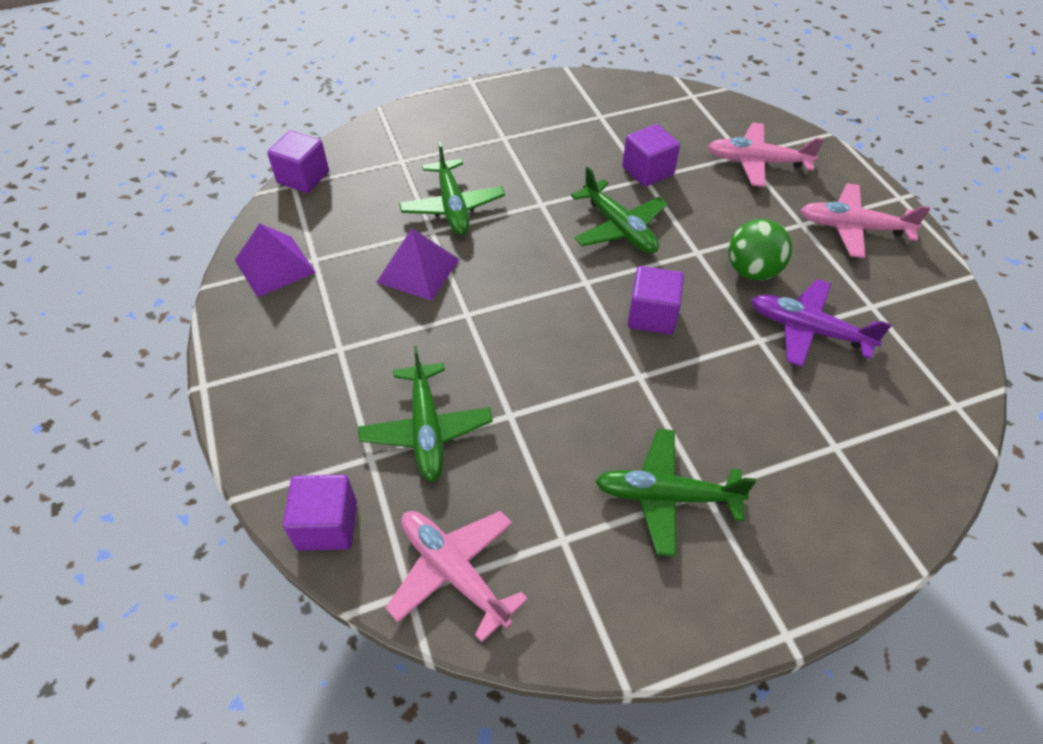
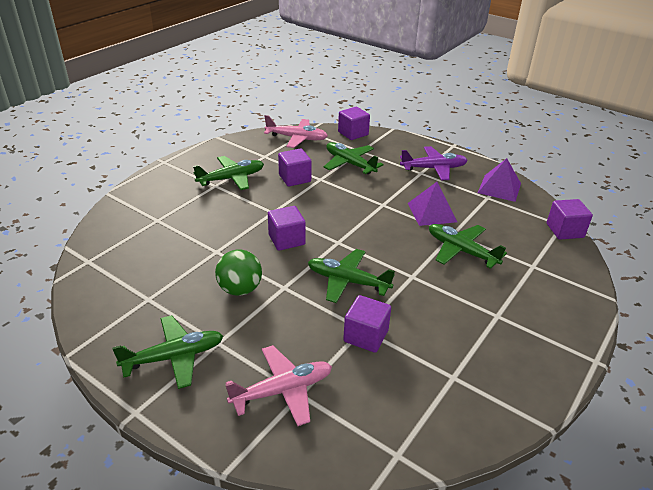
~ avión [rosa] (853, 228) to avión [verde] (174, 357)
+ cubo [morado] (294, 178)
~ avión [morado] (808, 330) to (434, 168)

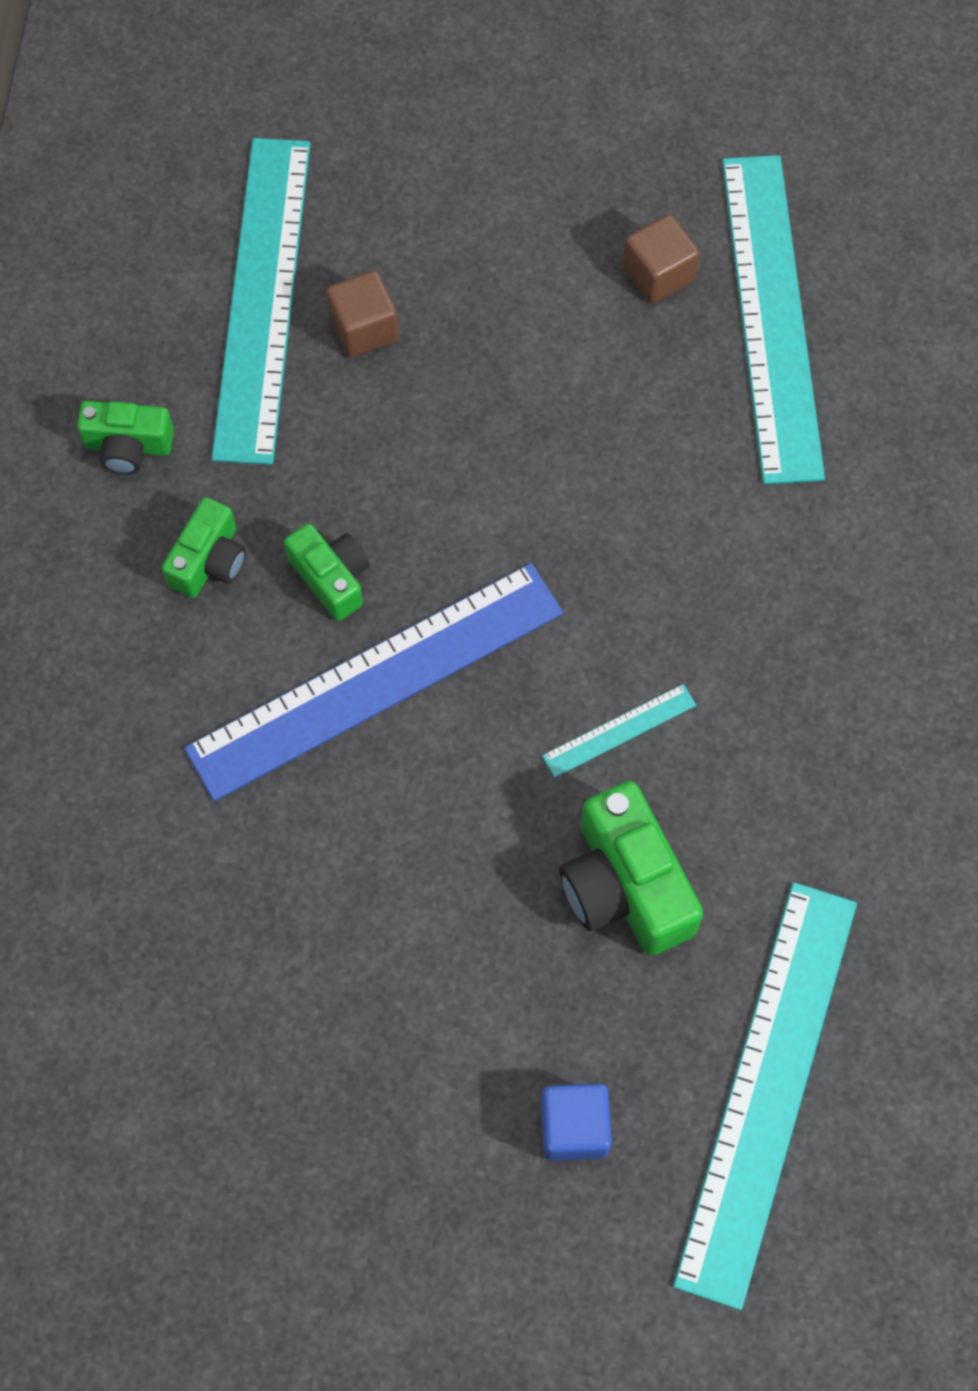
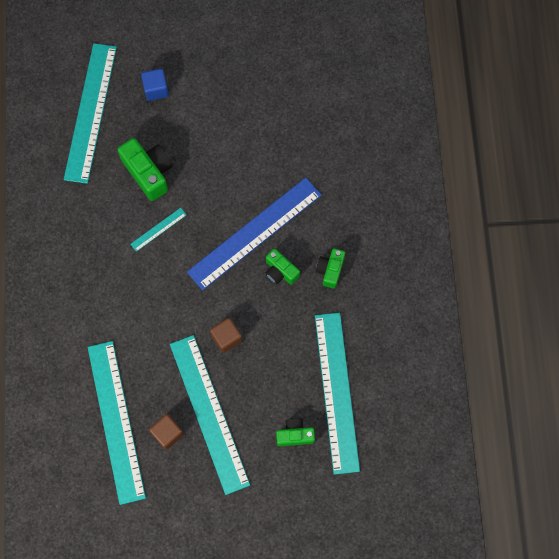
+ regla [turquesa] (209, 413)
~ cubo [marrón] (364, 328) to (226, 338)
~ cámara [verde] (128, 446) to (295, 434)

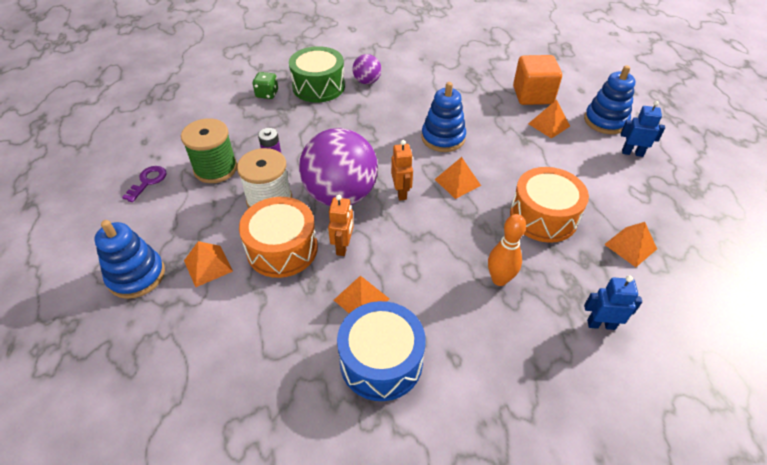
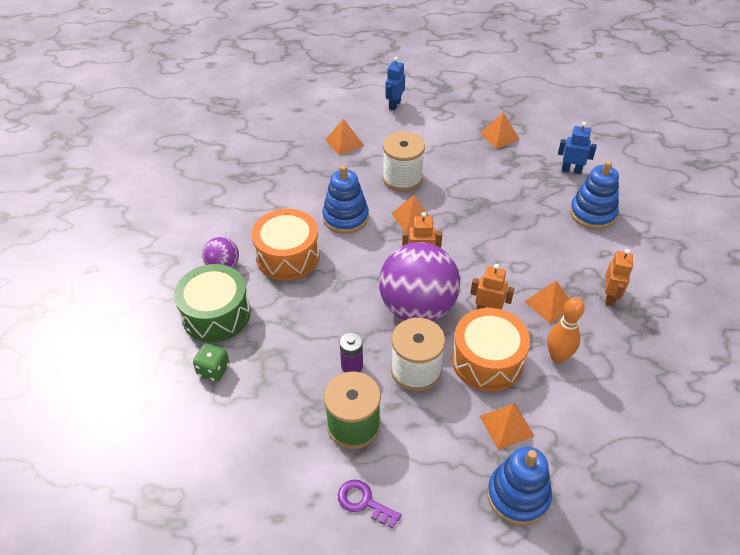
~ tambor [naranja] (543, 216) to (288, 256)
+ carrete [blanco] (402, 178)
~ bolo [naranja] (499, 279) to (558, 357)
~ robot [azul] (601, 324) = (571, 170) 90 degrees clockwise
~ juguete apilable [azul] (605, 121) to (592, 213)
~ tambor [azul] (381, 361) to robot [naranja] (610, 297)
- cubo [naranja] (532, 95)

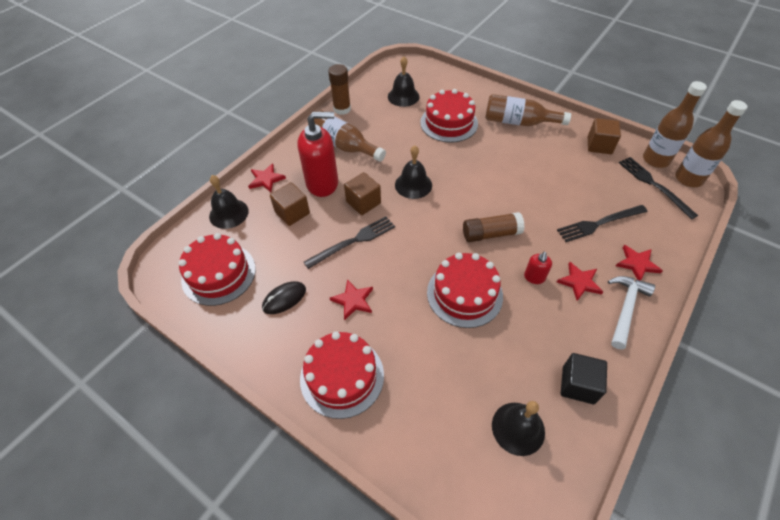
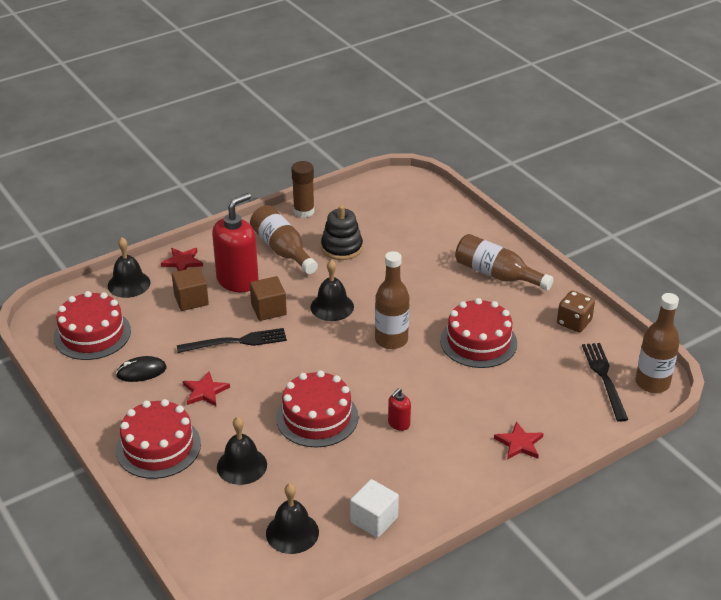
~ dispensador de jabón [rojo] (322, 183) = (238, 280) 60 degrees counterclockwise
~ campana [negro] (403, 96) to (242, 465)
+ juguete apilable [negro] (341, 248)
~ cubo [negro] (578, 385) to cubo [blanco] (374, 520)
~ botella [marrón] (655, 160) to (391, 340)
~ tarta [rojo] (449, 123) to (478, 342)
~ cubo [marrón] (599, 145) to dado [marrón] (574, 322)
- barra de pegamento [marrón] (491, 234)
- tenedor [negro] (599, 223)
- estrella [rojo] (579, 282)
- martillo [blanco] (625, 308)

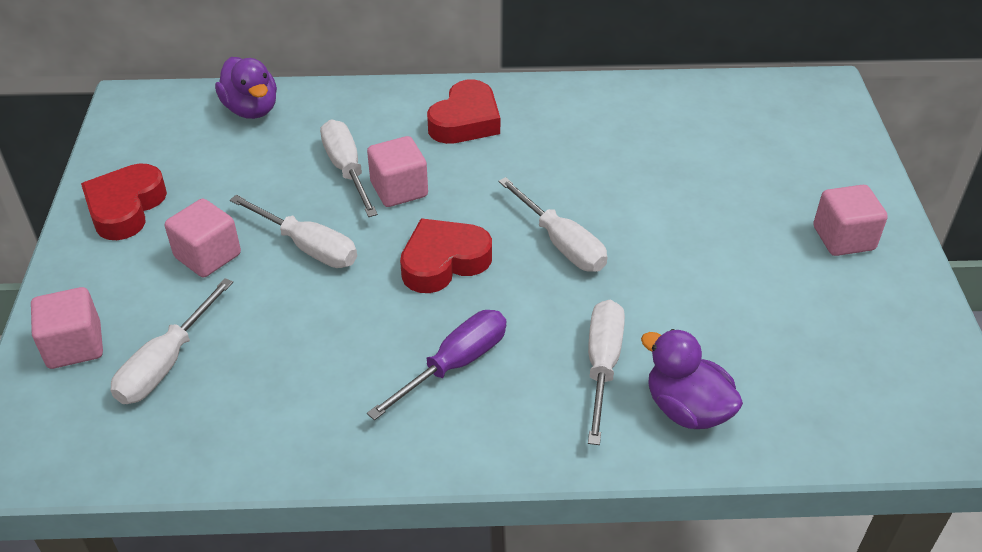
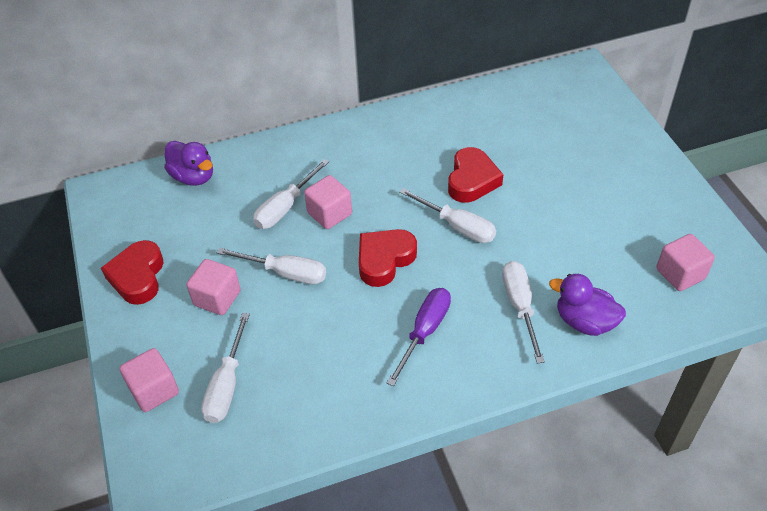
~ destornillador [blanco] (346, 169) = (285, 207) 105 degrees counterclockwise
~ corazón [rojo] (465, 121) to (472, 180)
~ cubo [rosa] (843, 238) to (680, 274)

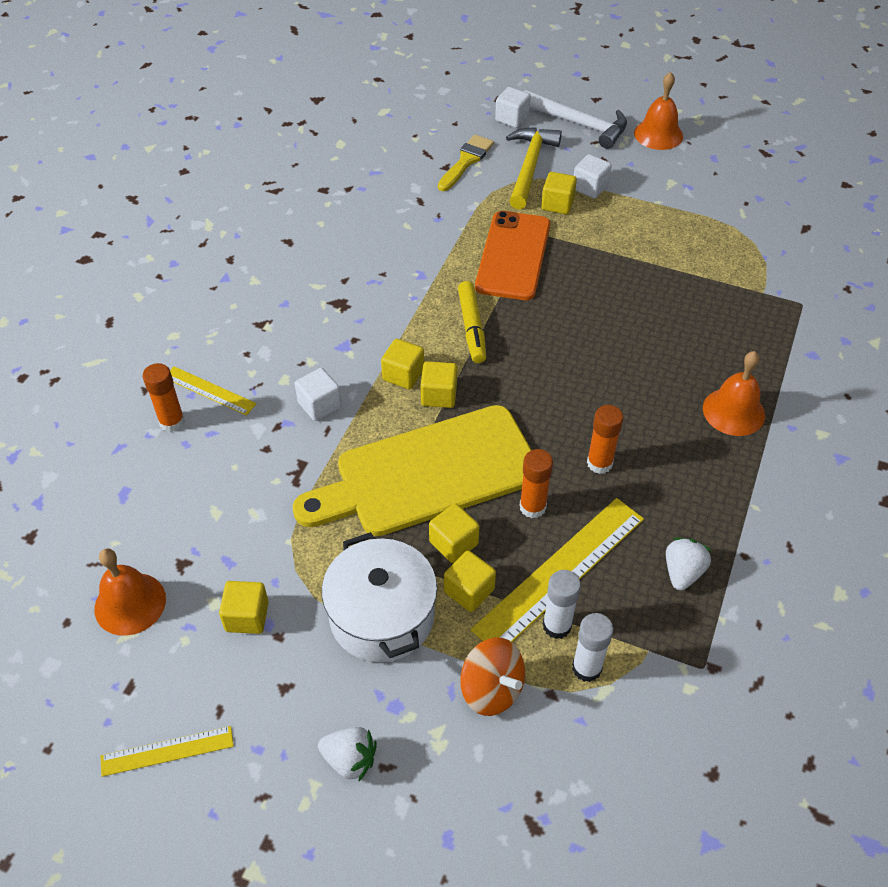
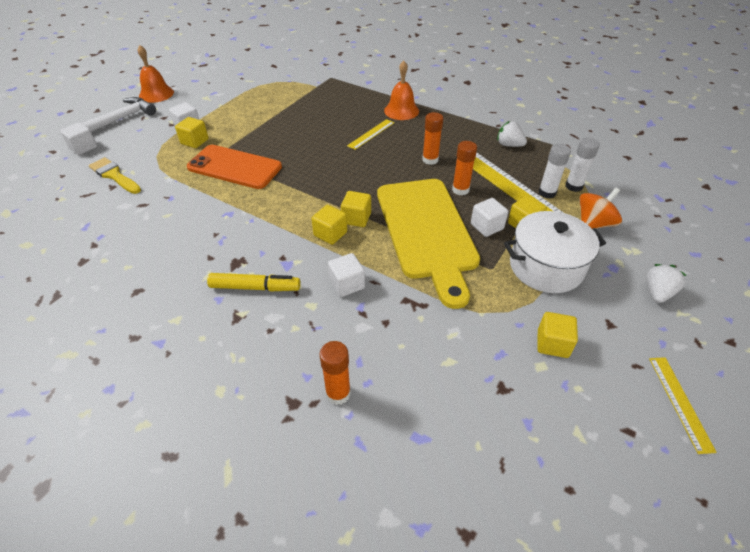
~ rotulador [amarillo] (472, 328) to (255, 287)
~ regla [amarillo] (209, 390) to (371, 134)
~ cubo [amarillo] (453, 543) to cubo [blanco] (486, 226)
- campana [naranja] (130, 603)
- martillo [amarillo] (529, 167)

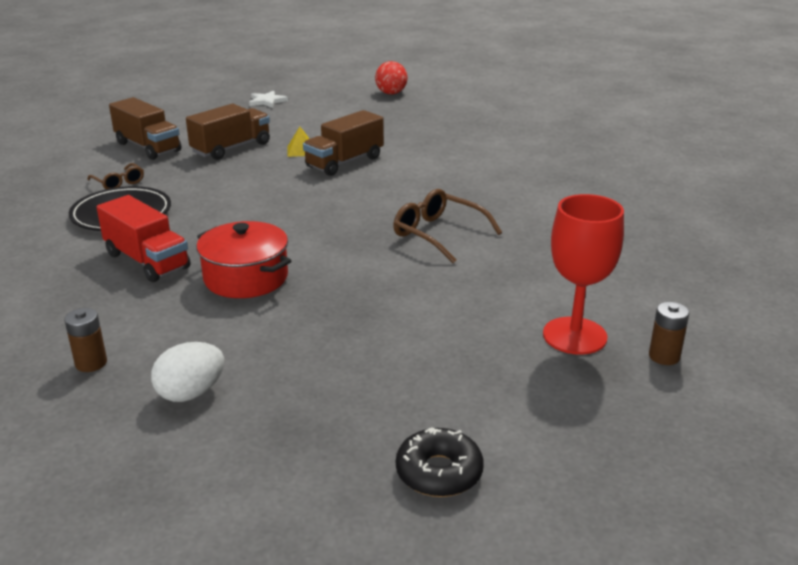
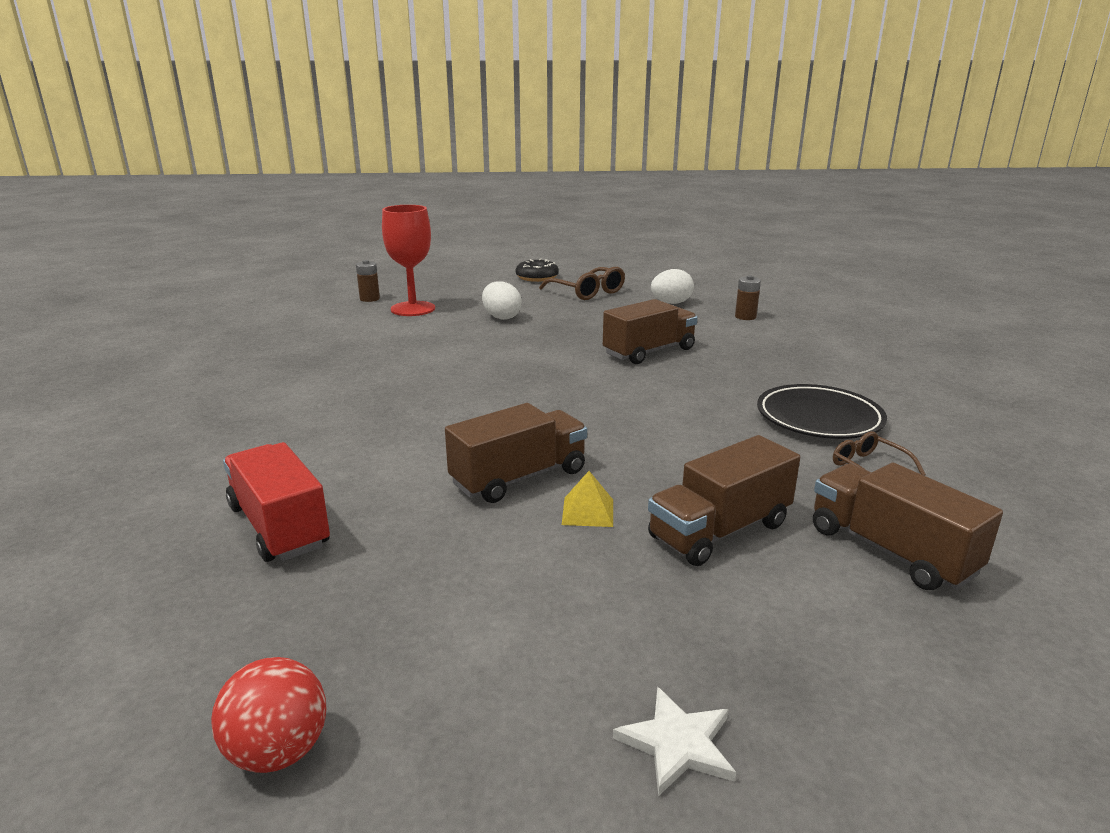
~ camión [rojo] (147, 261) to (279, 526)
+ huevo [blanco] (501, 317)
~ gafas [marrón] (438, 234) to (587, 292)
~ olla [rojo] (246, 278) to camión [marrón] (649, 352)

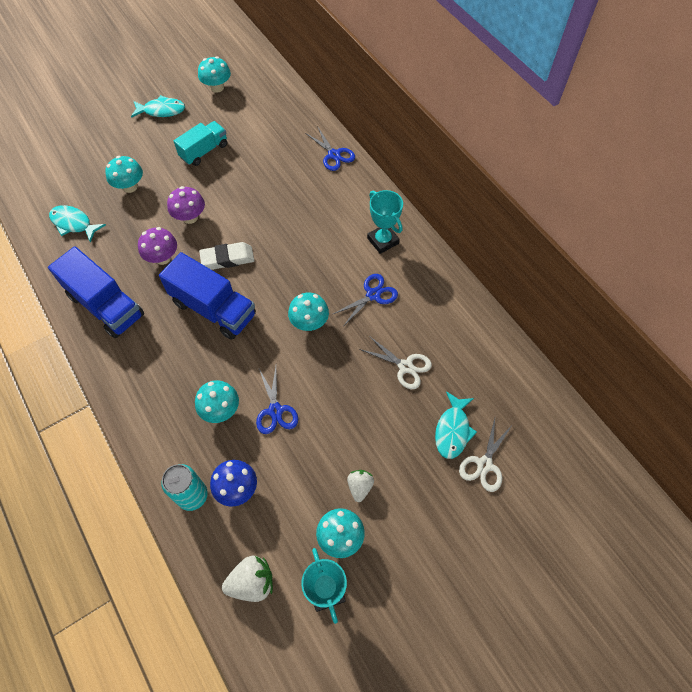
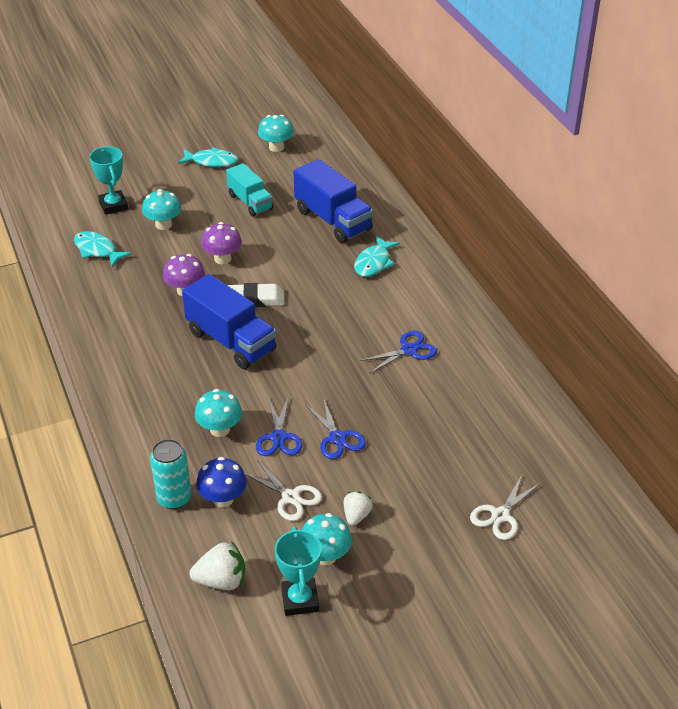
~ trofeo [turquesa] (383, 241) to (113, 205)
~ camión [turquesa] (204, 151) = (250, 202) 90 degrees clockwise
~ tijeras [blanco] (405, 366) to (290, 497)
~ camión [azul] (106, 305) to (333, 220)
~ tijeras [azul] (334, 155) to (337, 438)
~ pez [turquesa] (452, 430) to (374, 263)
- seta [turquesa] (309, 322)

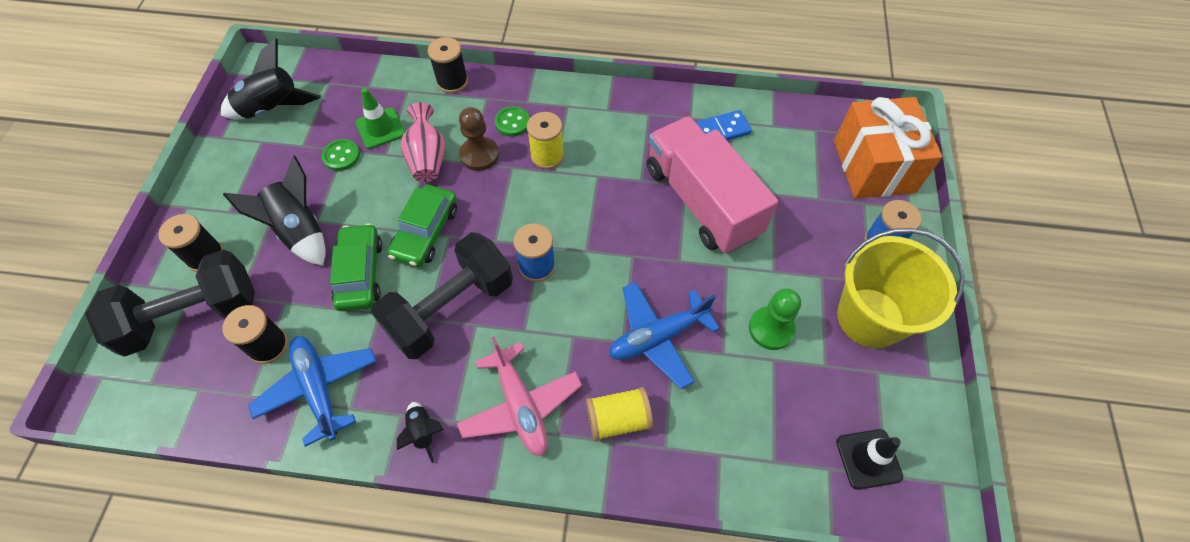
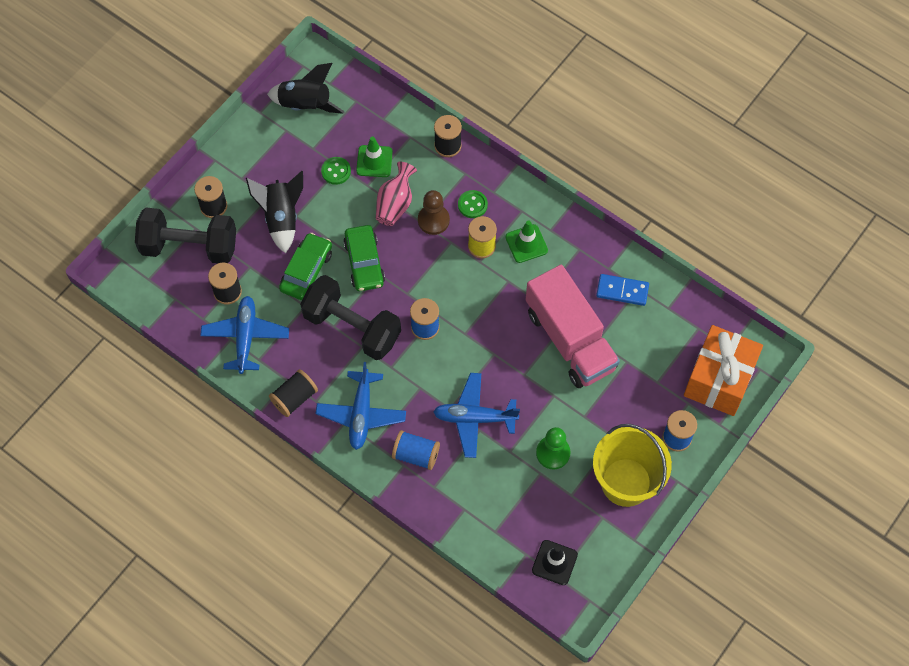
~ cohete [negro] (423, 432) to carrete [negro] (294, 398)
~ mancuerna [negro] (450, 308) = (352, 327) 45 degrees clockwise
~ avión [rosa] (520, 405) to avión [azul] (361, 414)
~ coche [verde] (425, 232) = (364, 262) 60 degrees counterclockwise
~ carrete [amarillo] (618, 419) to carrete [azul] (416, 455)
+ cono de tráfico [verde] (526, 244)
~ camión [rosa] (702, 201) = (570, 340) 150 degrees clockwise

